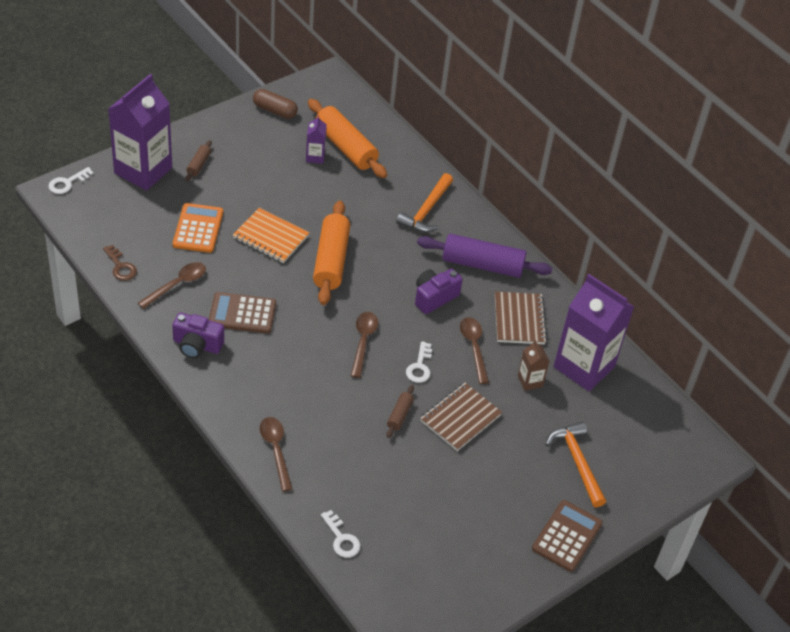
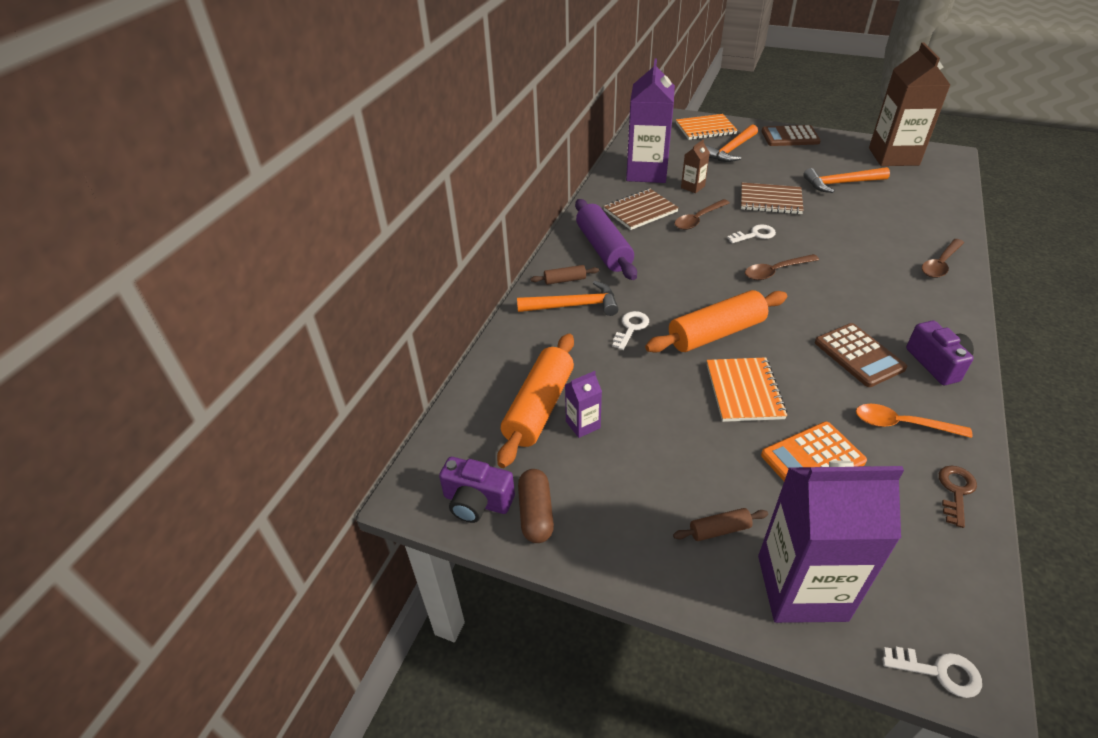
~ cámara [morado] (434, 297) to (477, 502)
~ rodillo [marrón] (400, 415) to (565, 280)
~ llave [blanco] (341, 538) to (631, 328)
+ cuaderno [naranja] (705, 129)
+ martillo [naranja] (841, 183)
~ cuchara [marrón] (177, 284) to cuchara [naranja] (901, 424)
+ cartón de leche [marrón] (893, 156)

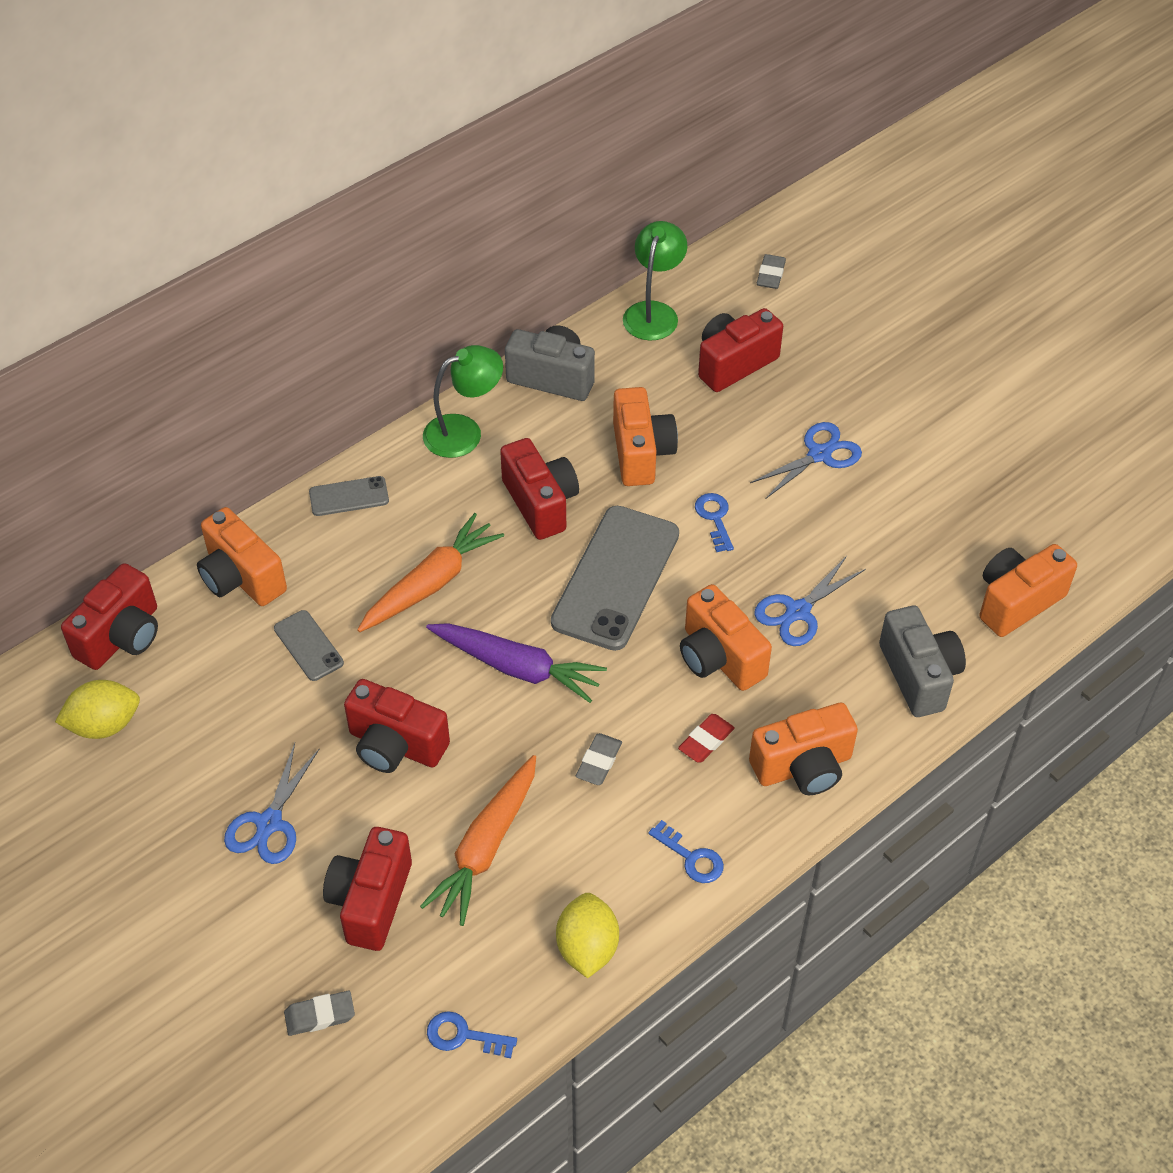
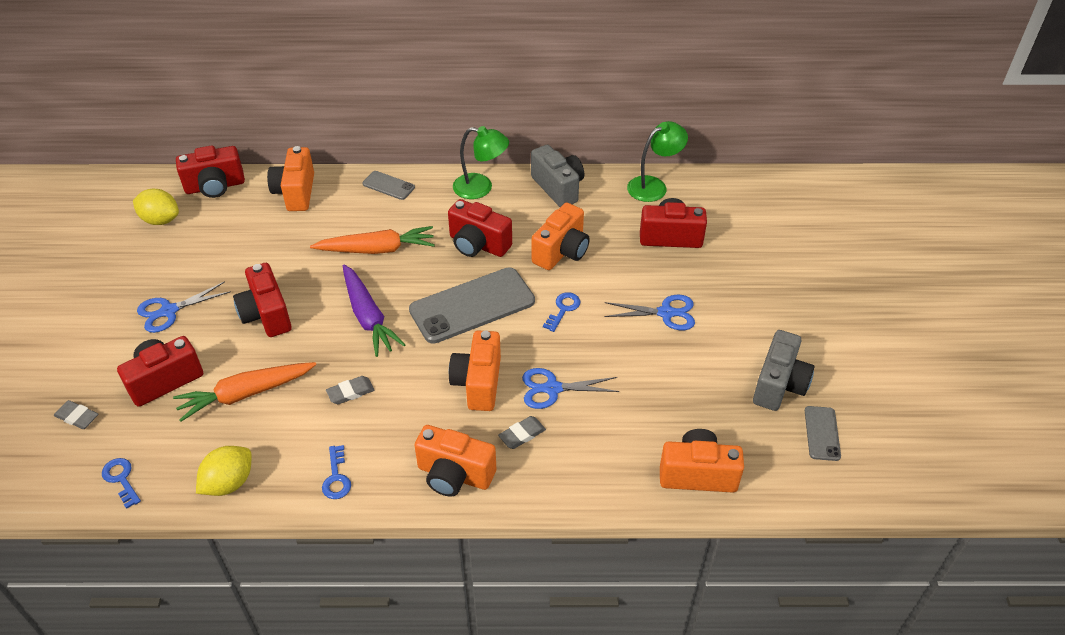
~ cámara [rojo] (540, 503) = (478, 244) 105 degrees clockwise
~ goma de borrar [gris] (771, 275) to (522, 434)
~ cámara [gris] (919, 675) to (779, 385)
~ móvil [gris] (308, 646) to (822, 433)
- goma de borrar [rojo] (706, 741)

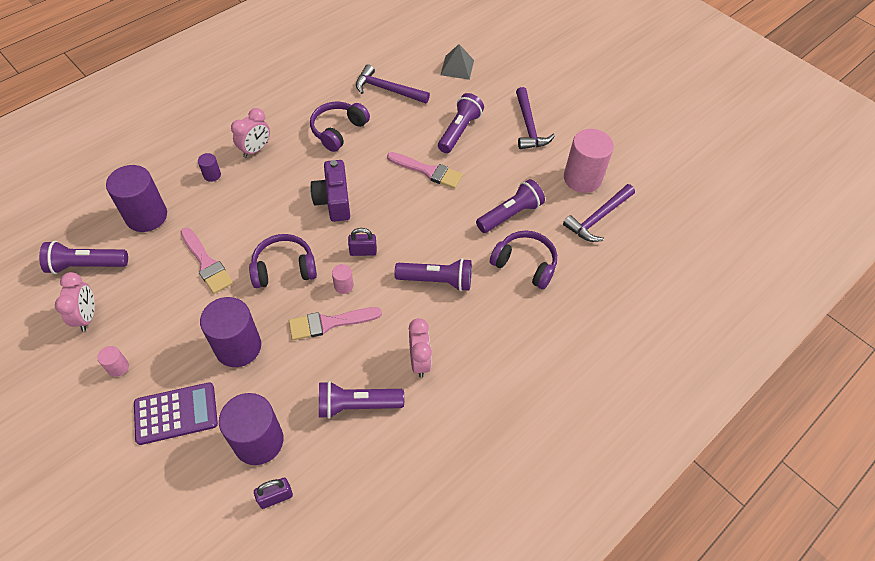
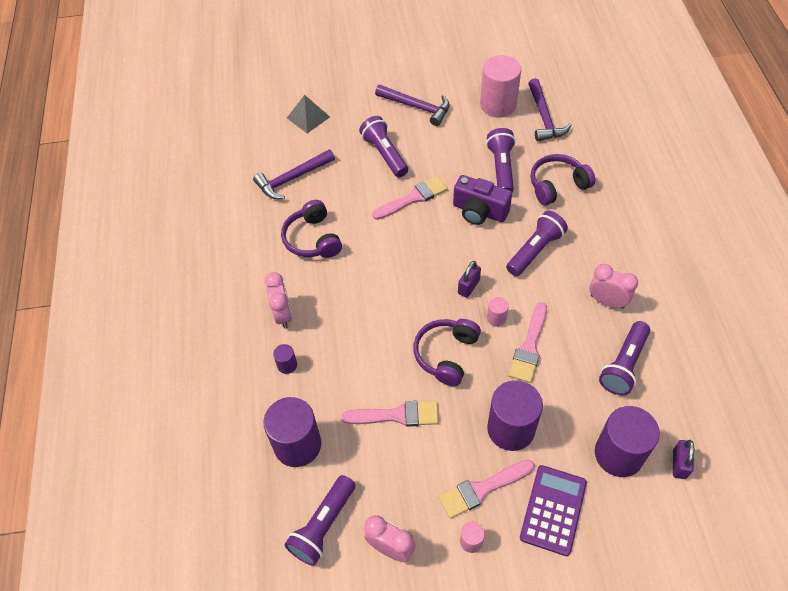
+ pincel [rosa] (482, 489)
~ cámara [morado] (334, 201) to (479, 211)

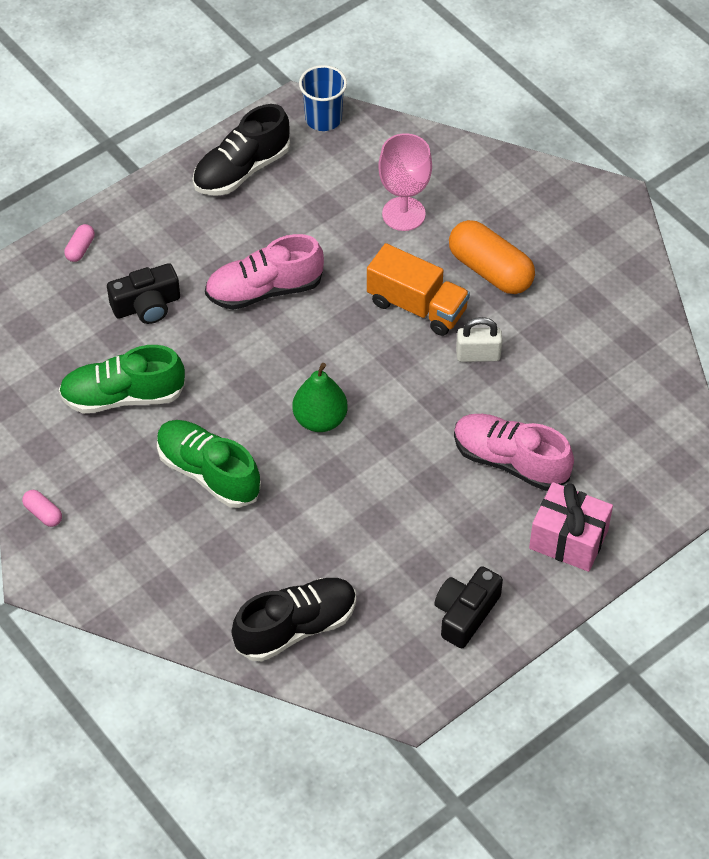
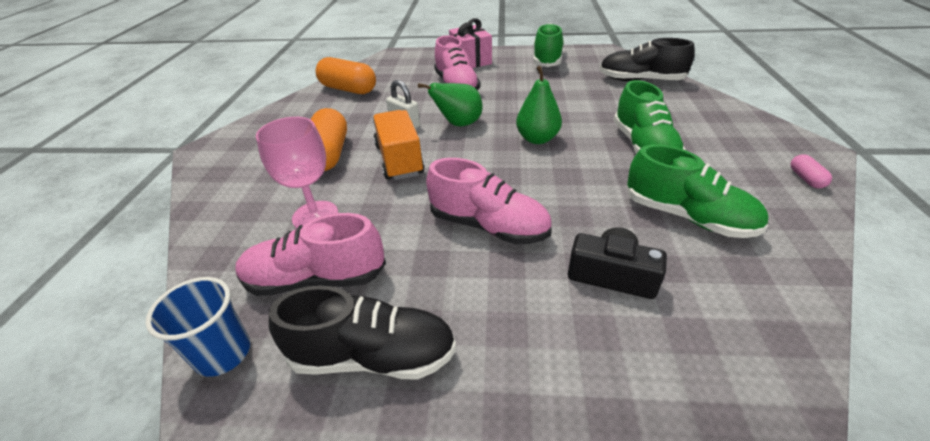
+ zapato [rosa] (316, 279)
+ cápsula [naranja] (348, 89)
+ pera [verde] (458, 124)
~ cámara [negro] (465, 613) to zapato [verde] (547, 59)
- cápsula [rosa] (80, 249)

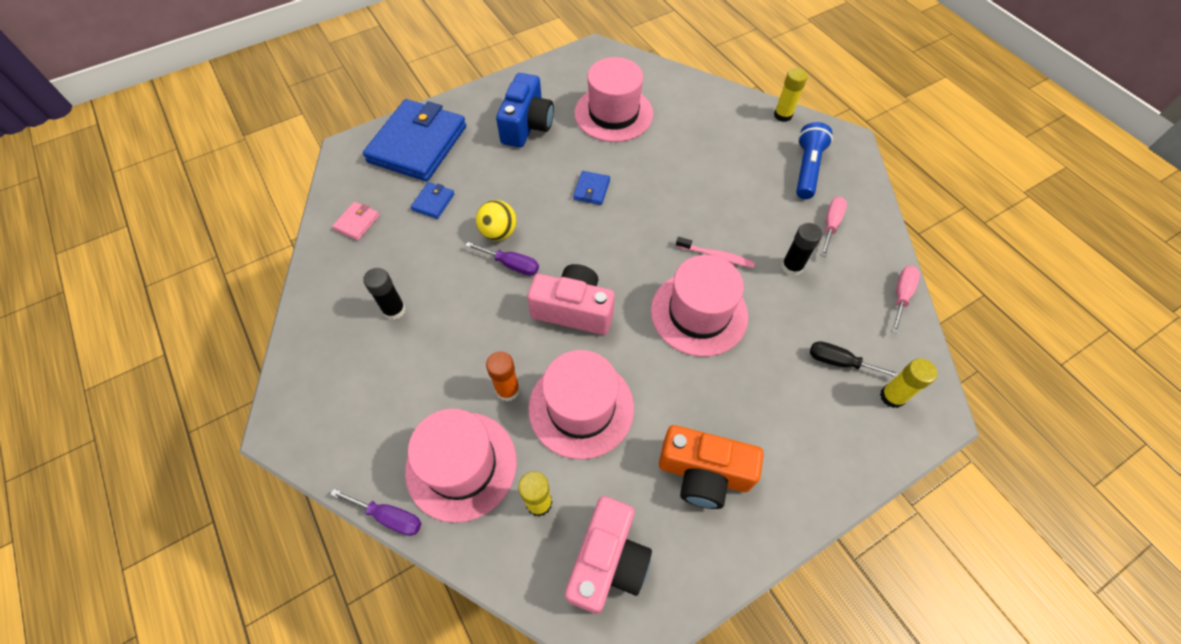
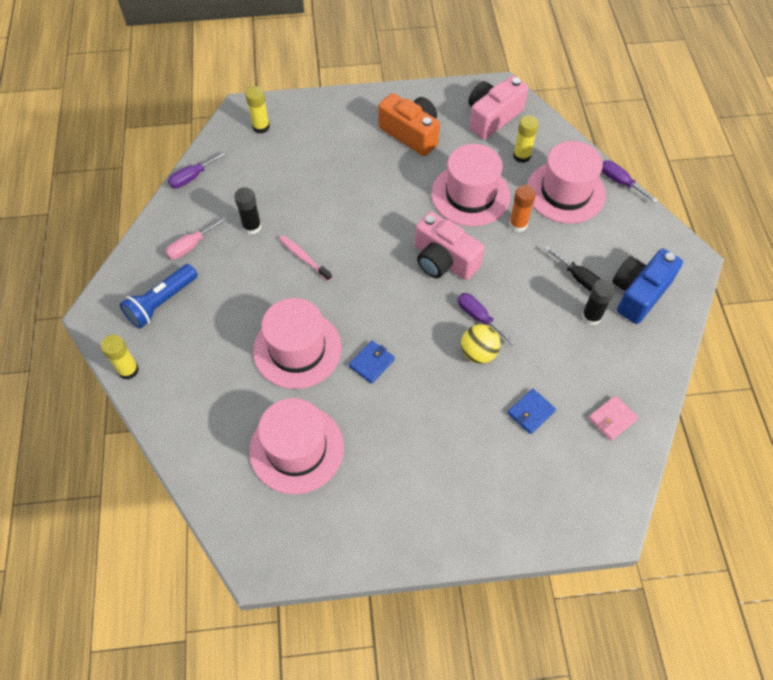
~ destornillador [rosa] (901, 296) to destornillador [morado] (192, 177)
~ sombrero [rosa] (699, 313) to (297, 349)
~ destornillador [negro] (839, 362) to (579, 278)
~ cámara [azul] (527, 125) to (638, 293)
- cartera [azul] (418, 144)

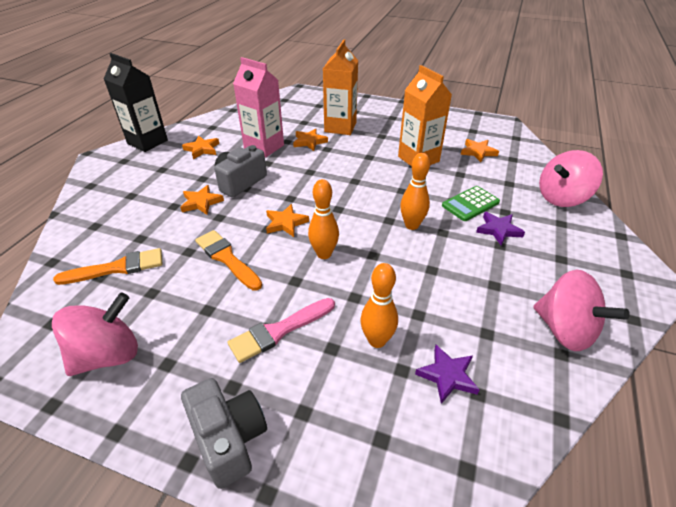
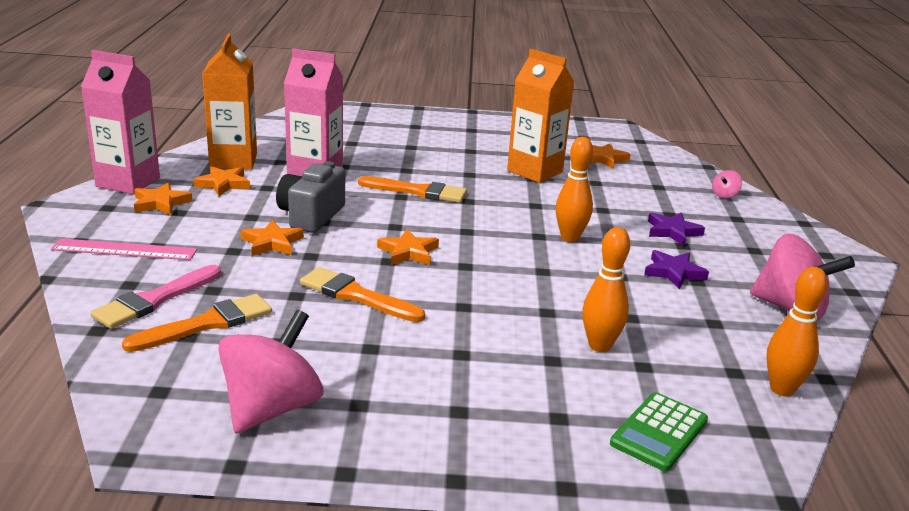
+ regla [rosa] (124, 250)
~ cartón de leche [negro] (147, 142) to cartón de leche [rosa] (128, 182)
~ pincel [rosa] (279, 331) to (155, 300)
~ estrella [naranja] (309, 142) to (160, 203)
~ cartón de leche [naranja] (340, 127) to (233, 161)
+ pincel [naranja] (418, 191)
~ calculadora [verde] (470, 204) to (659, 432)
~ estrella [morado] (447, 376) to (674, 272)
~ peonza [rosa] (561, 198) = (724, 195) x0.42
~ bolo [naranja] (324, 254) to (782, 389)
- cámara [gris] (229, 438)

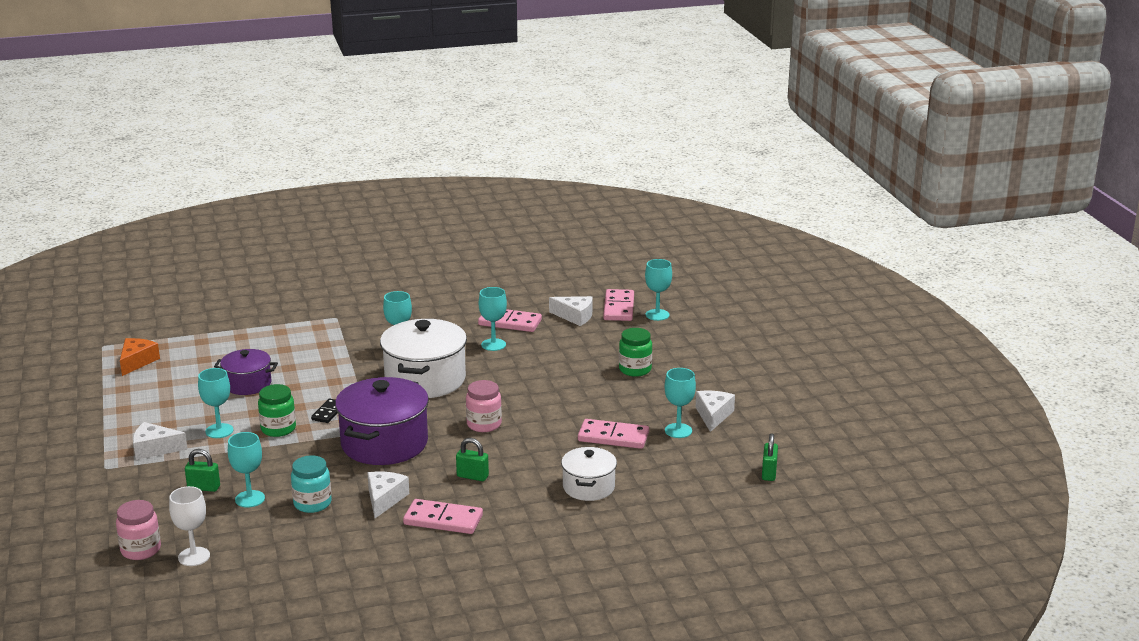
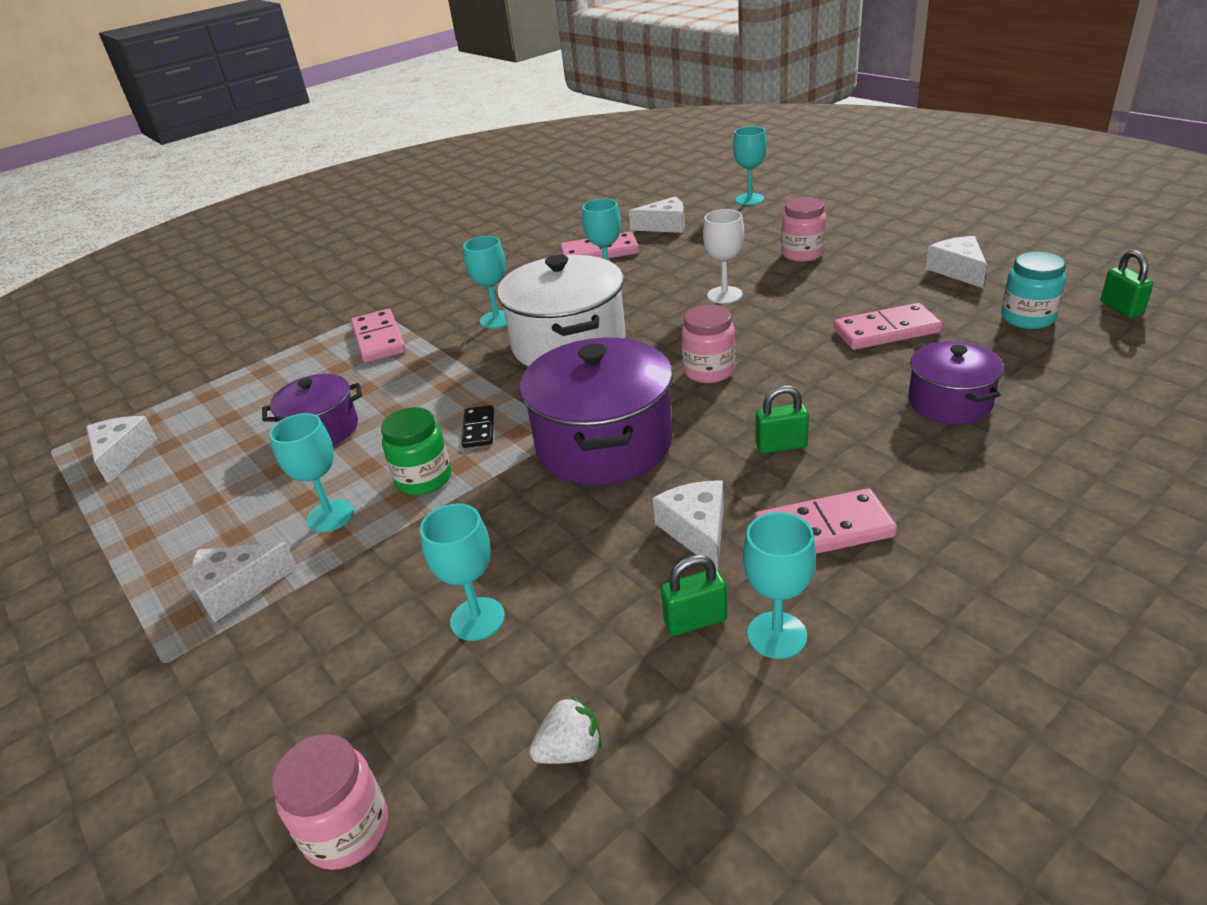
~ queso [naranja] (137, 362) to queso [blanco] (122, 455)
~ ficha de dominó [rosa] (618, 308) to (378, 339)
+ fresa [blanco] (570, 751)
~ candado [verde] (204, 488) to (695, 620)
~ copa [blanco] (194, 556) to (724, 295)
~ copa [turquesa] (678, 431) to (777, 635)
~ tarro [verde] (635, 369) to tarro [rosa] (802, 254)
~ olla [blanco] (588, 487) to olla [morado] (949, 403)
~ tarro [turquesa] (312, 503) to (1027, 318)

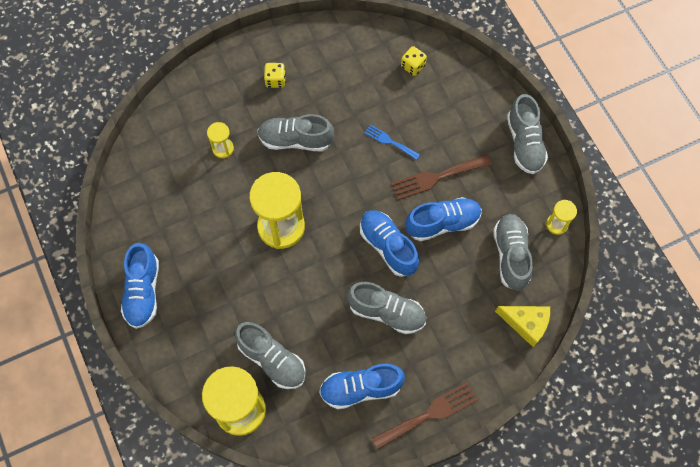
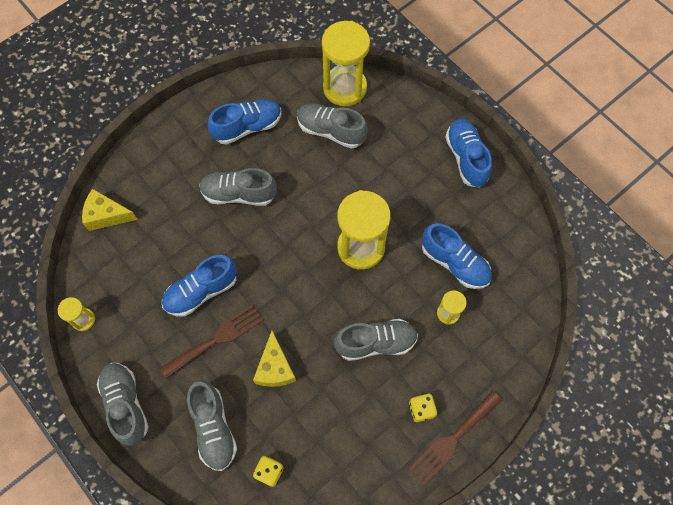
~ zapato [gris] (511, 255) to (213, 428)
~ tenedor [azul] (389, 141) to queso [amarillo] (275, 368)
~ tenedor [marrón] (429, 414) to (452, 439)
~ zapato [azul] (388, 247) to (454, 263)

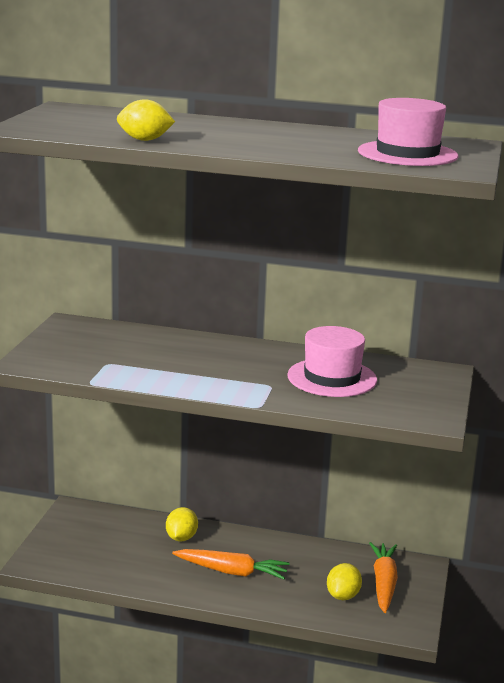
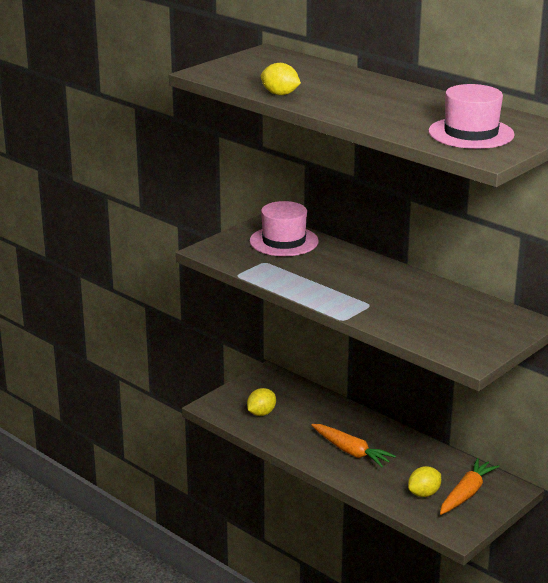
~ limón [amarillo] (181, 538) to (261, 413)
~ sombrero [rosa] (332, 378) to (284, 241)

